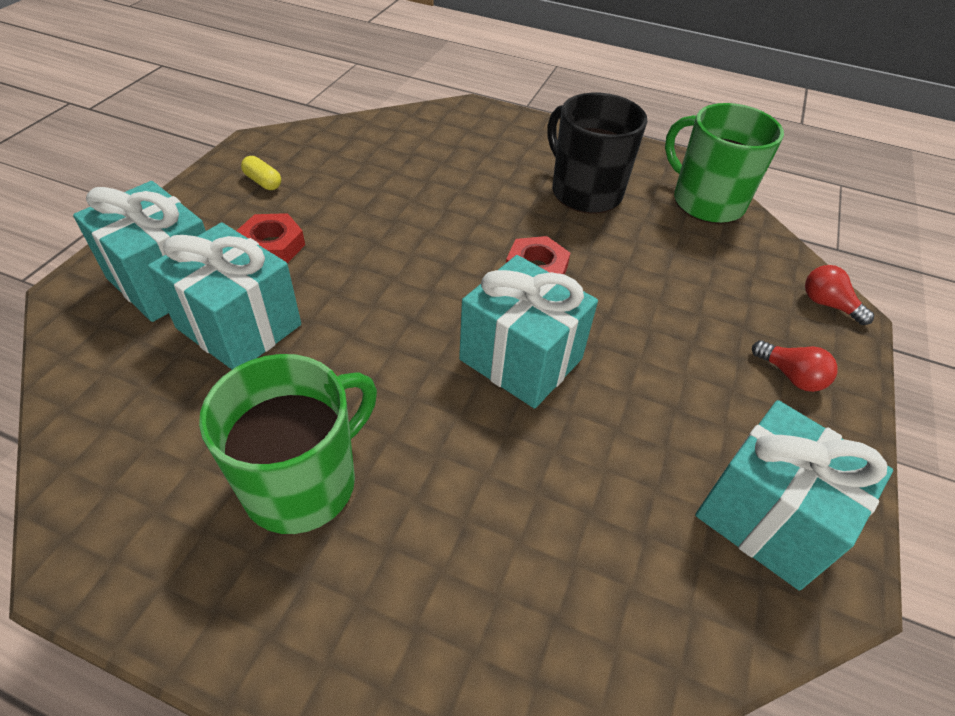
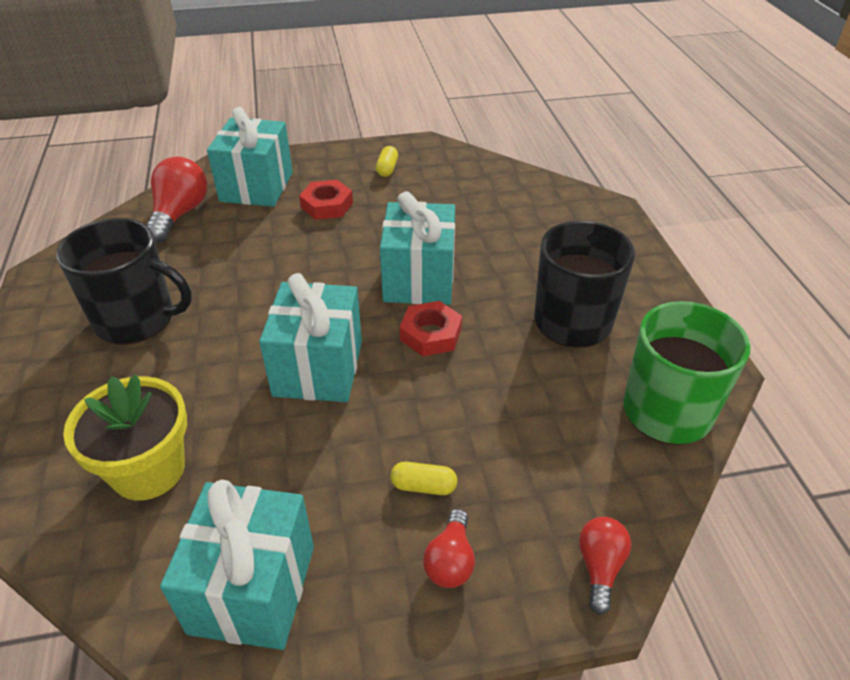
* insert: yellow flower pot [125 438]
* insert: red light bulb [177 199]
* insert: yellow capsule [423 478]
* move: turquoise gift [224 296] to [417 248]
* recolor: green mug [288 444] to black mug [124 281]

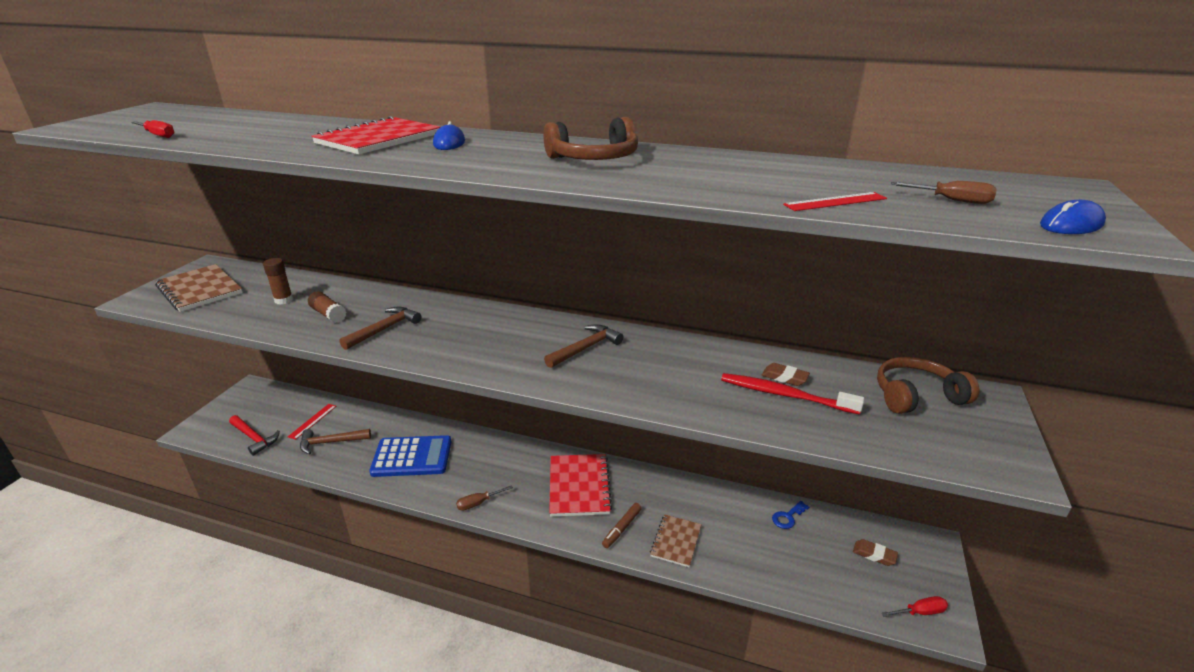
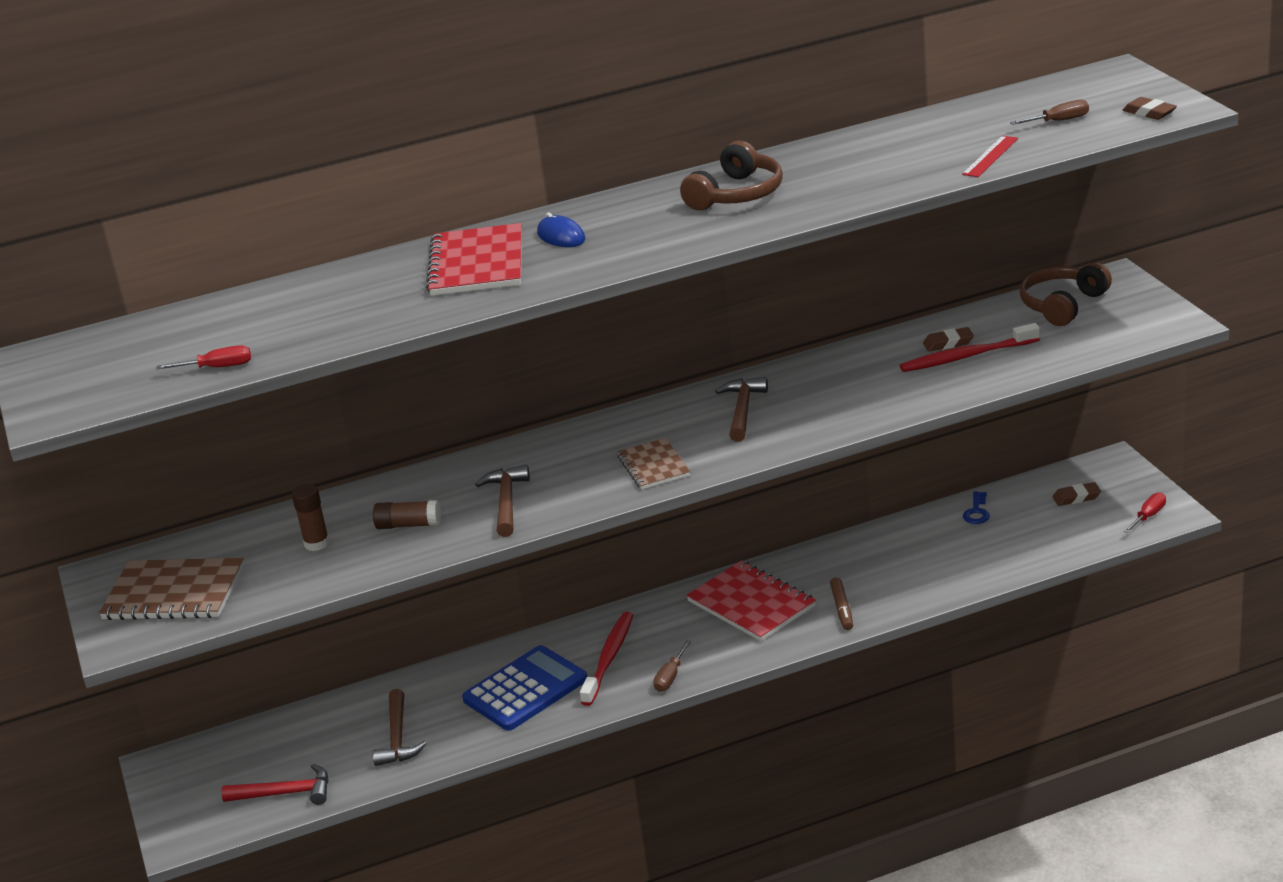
* delete: red ruler [312 422]
* insert: red toothbrush [606 659]
* move: brown notebook [676 540] to [653 463]
* replace: blue mouse [1073 217] to brown eraser [1150 108]
* rotate: brown hammer [335 441] = [399 727] 45 degrees counterclockwise

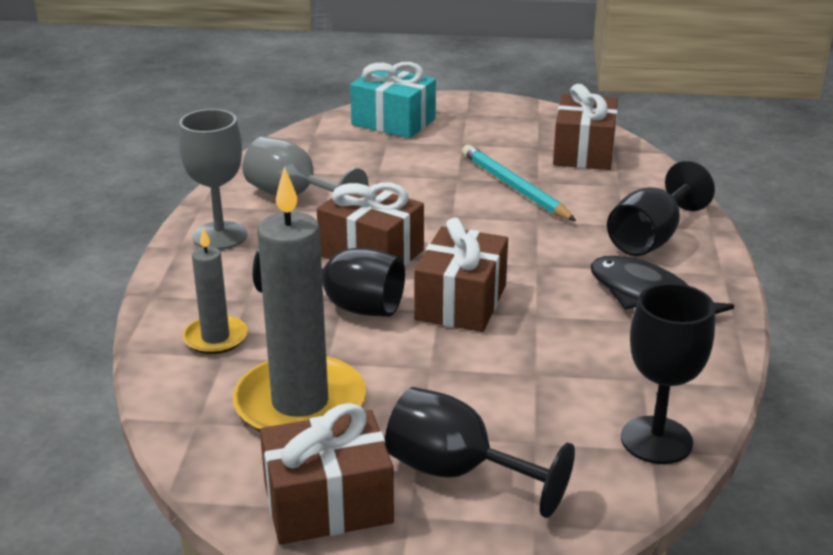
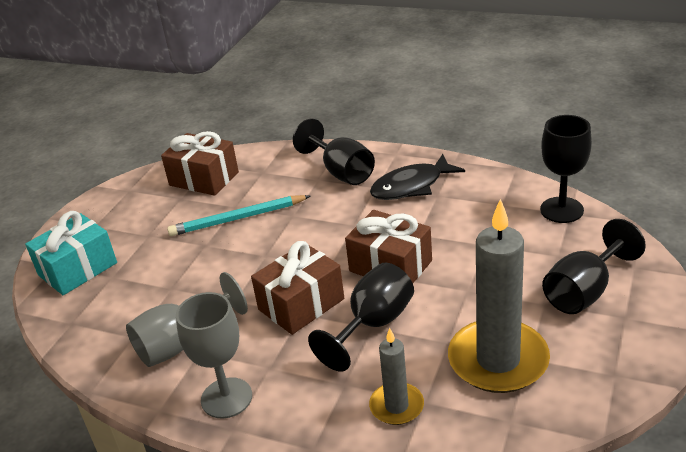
* delete: brown gift [327 474]

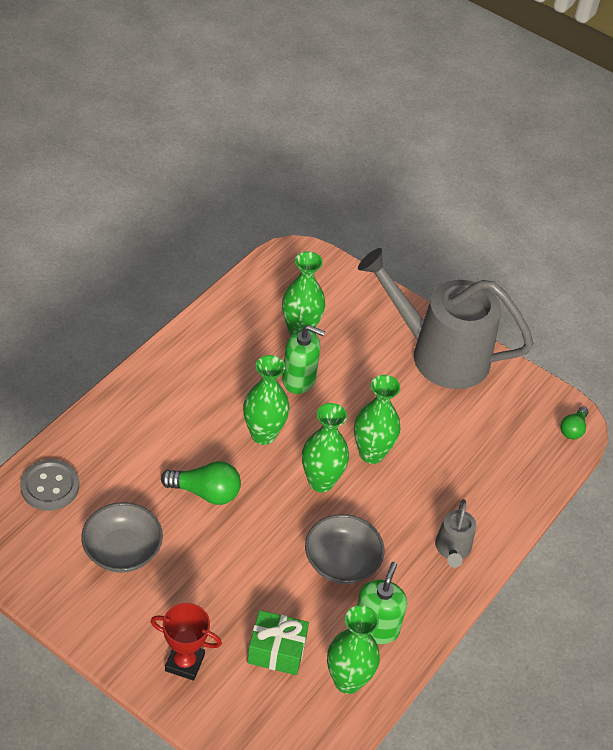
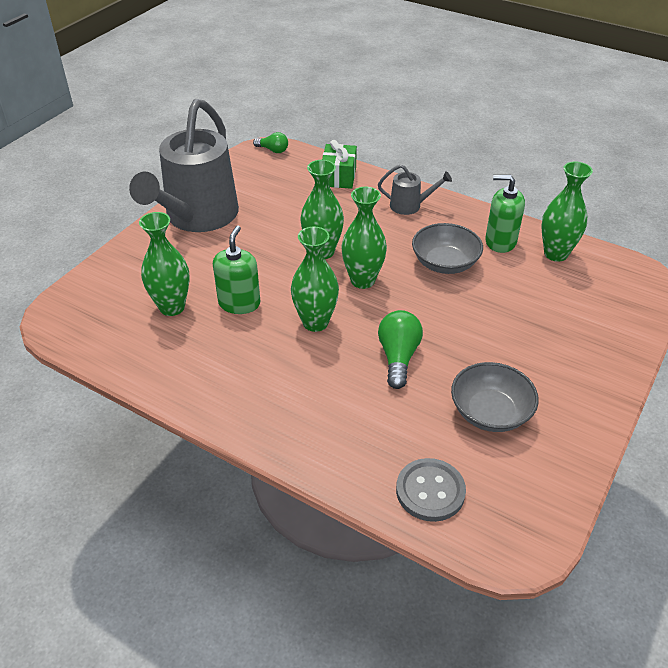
* delete: red trophy [186 642]
* move: green gift [278 642] to [339 164]

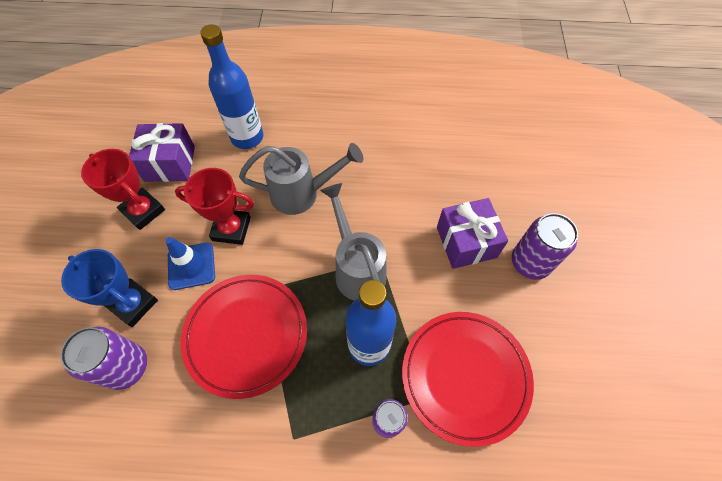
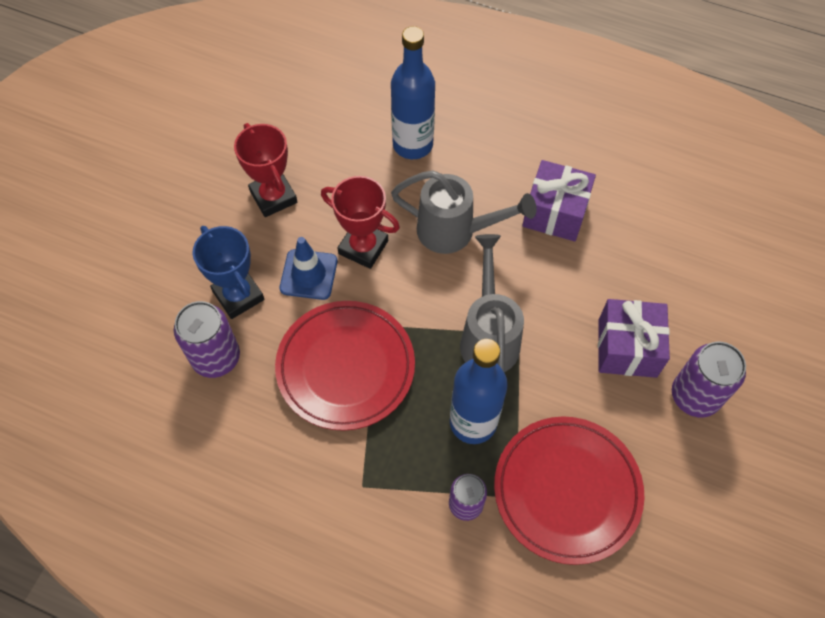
* move: purple gift [162 152] to [559 200]

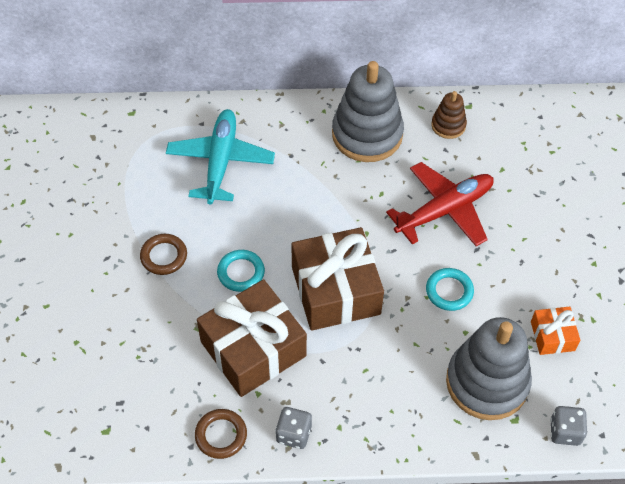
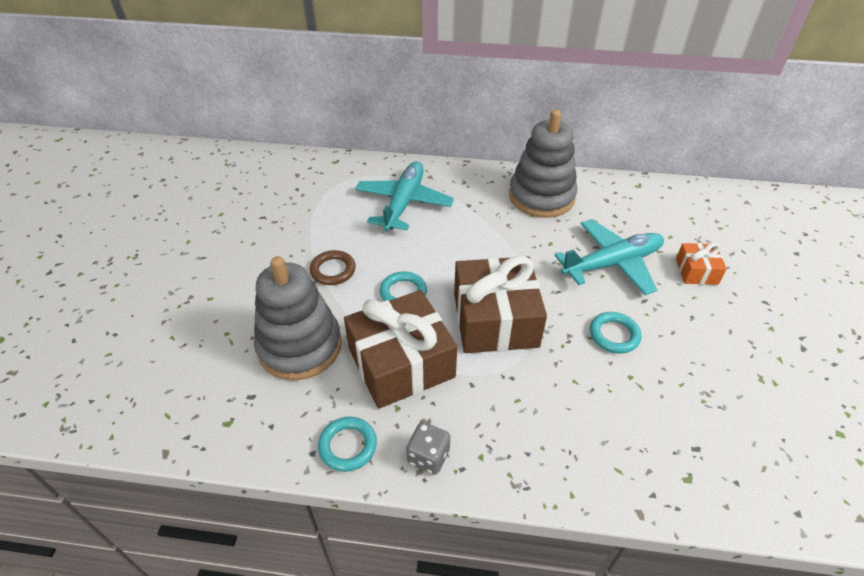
* delete: brown stacking toy [449 115]
* delete: grey dice [568 426]
* move: grey stacking toy [489 368] to [298 318]
* move: orange gift [555 331] to [701 264]
* recolor: brown ring [221 434] to turquoise ring [347 444]
* recolor: red plane [440 204] to turquoise plane [609 257]

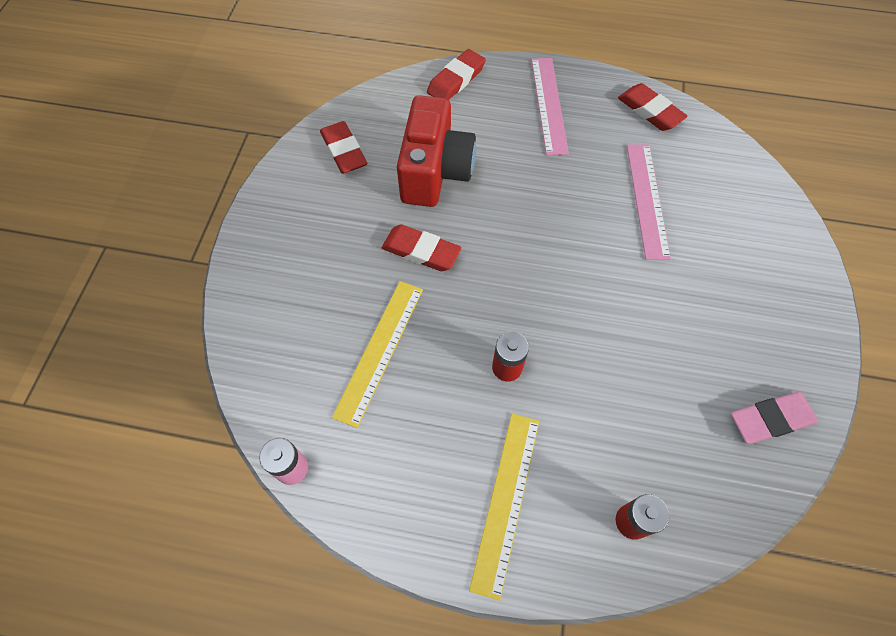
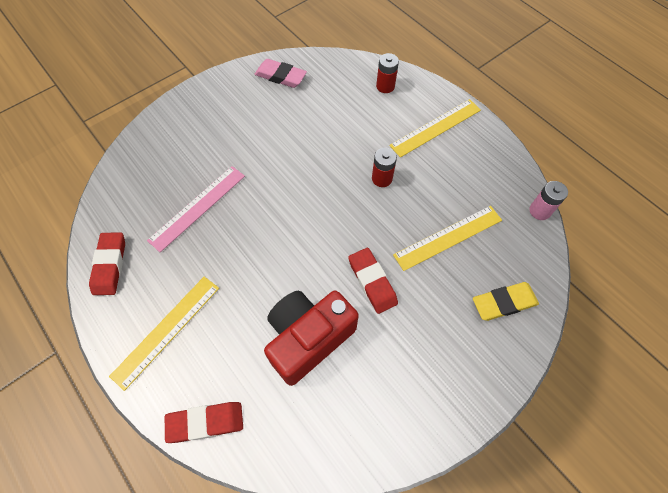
* delete: red eraser [343 147]
* insert: yellow eraser [506 301]
* recolor: pink ruler [550 106] to yellow ruler [164 333]

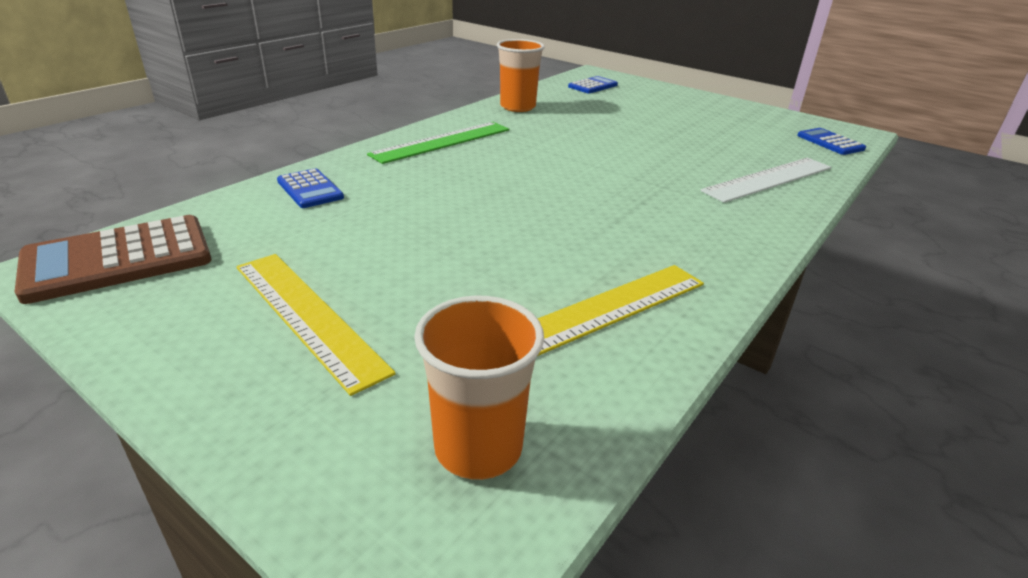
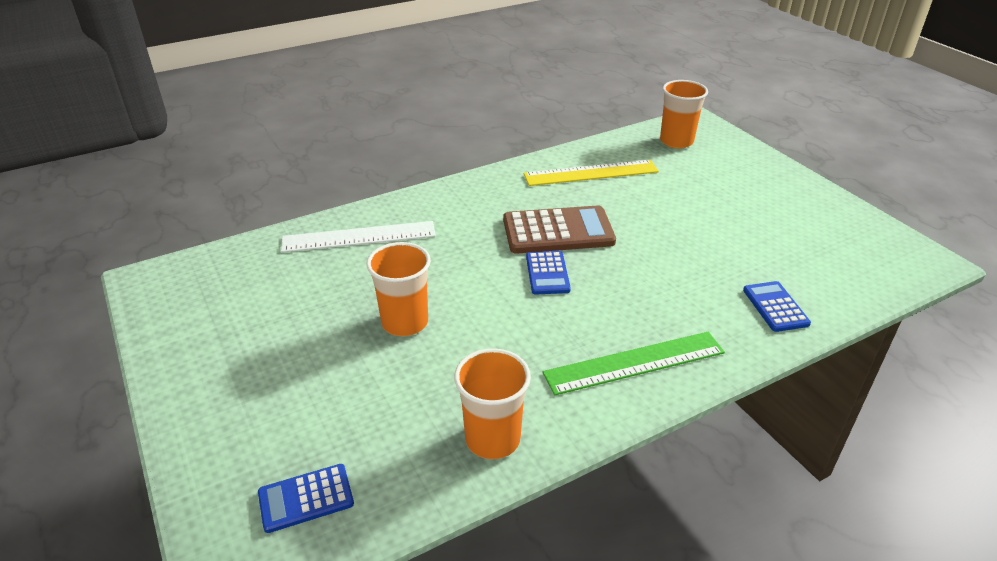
* delete: yellow ruler [316 325]
* insert: orange cup [398 289]
* move: brown calculator [113 259] to [559 229]
* move: blue calculator [831 141] to [548 273]

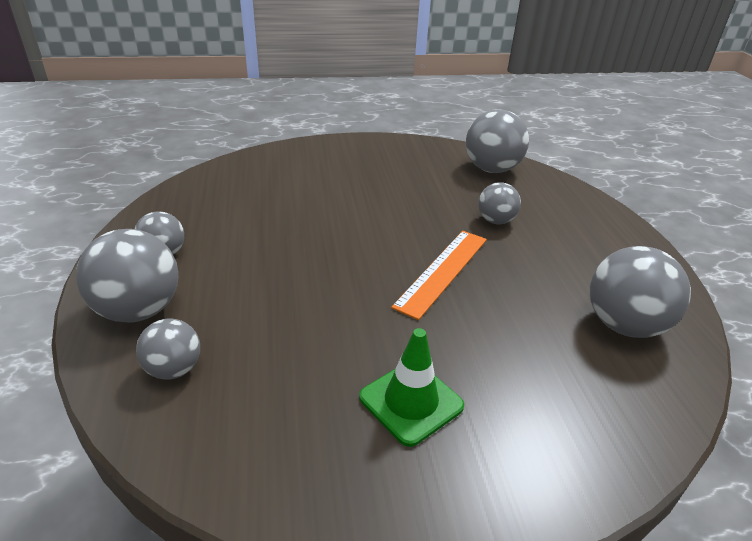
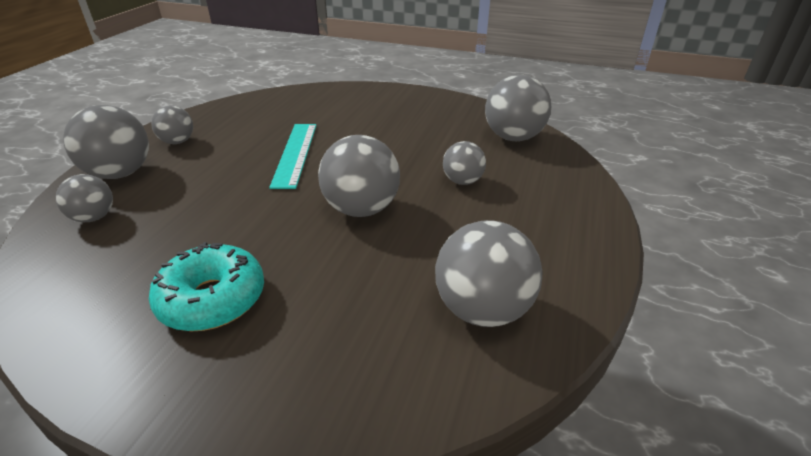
* insert: turquoise ruler [293 156]
* replace: green traffic cone [411 387] to turquoise donut [206 286]
* replace: orange ruler [439 275] to grey ball [359 176]

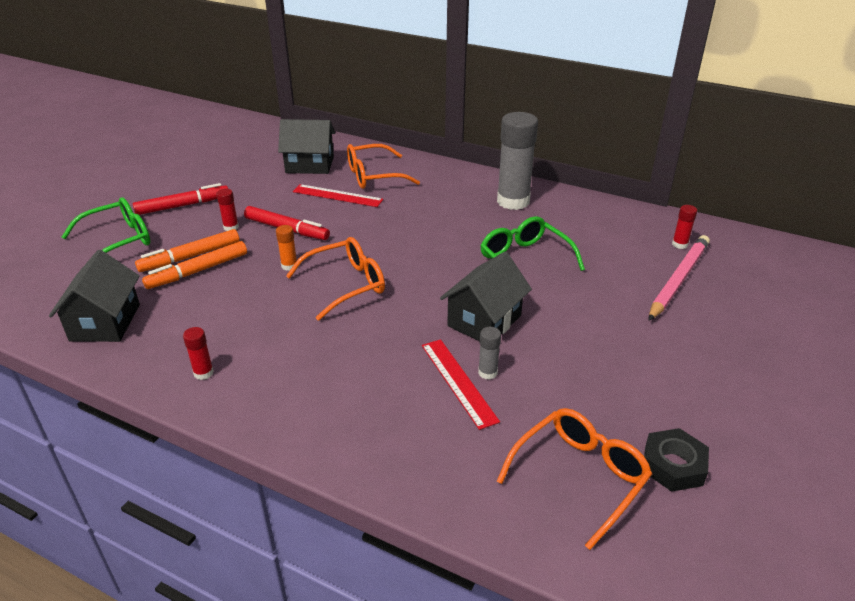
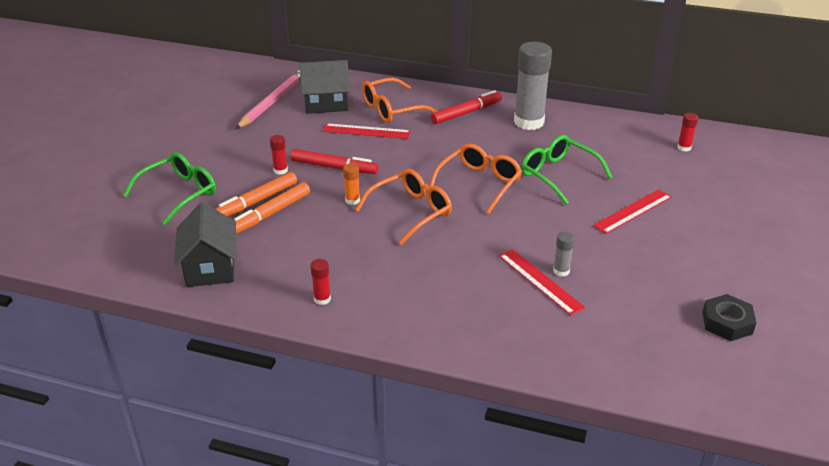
* delete: black house [486 296]
* insert: red ruler [632 211]
* move: red marker [180 199] to [466 107]
* move: orange glasses [574 479] to [475 179]
* move: pink pencil [679 278] to [268 99]

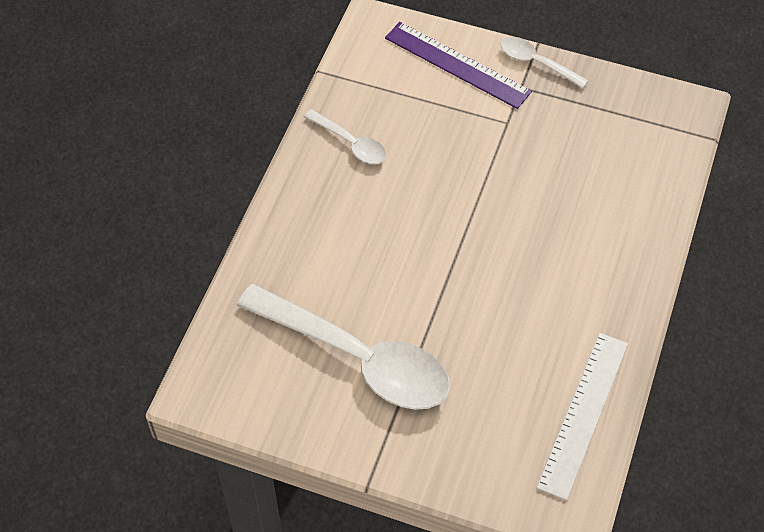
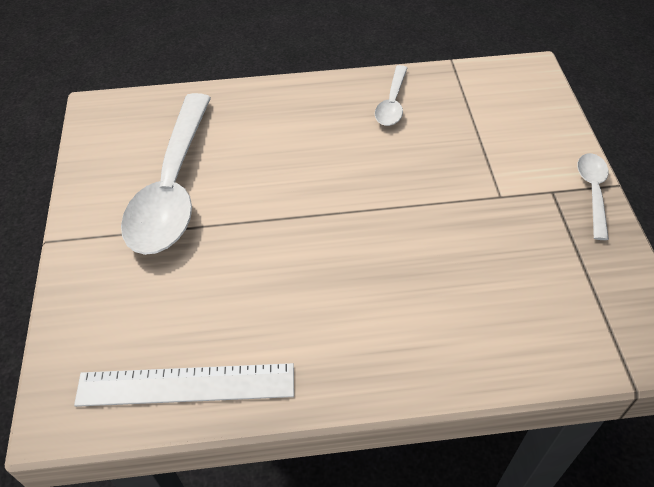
* delete: purple ruler [458 65]

